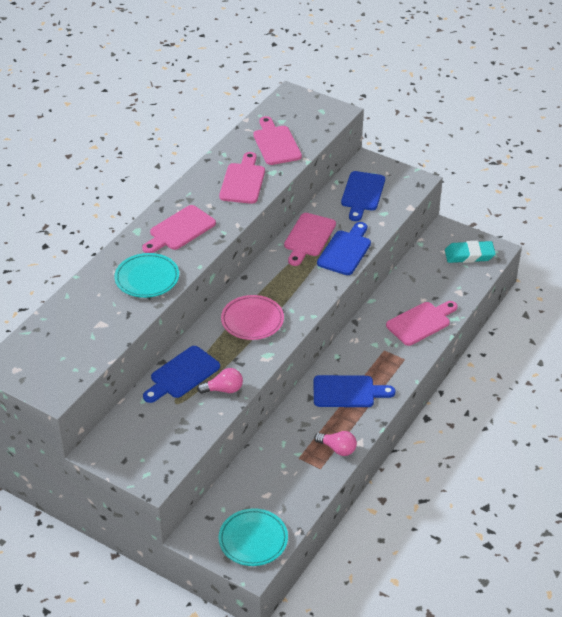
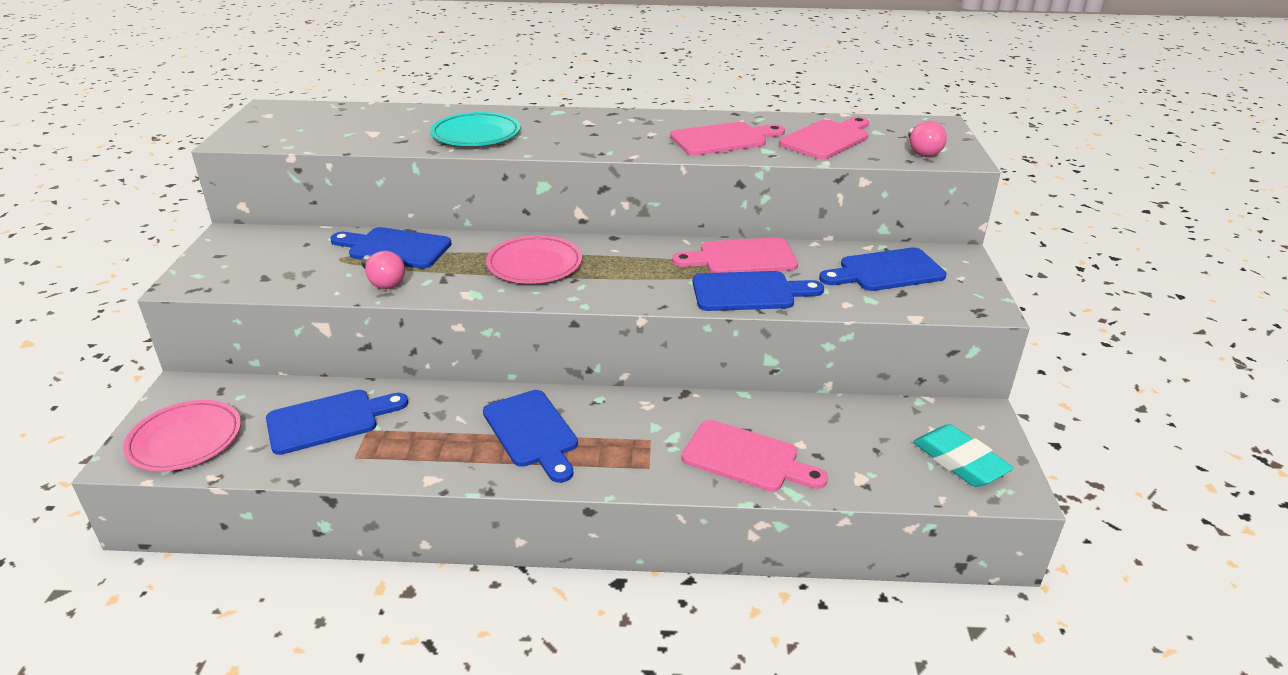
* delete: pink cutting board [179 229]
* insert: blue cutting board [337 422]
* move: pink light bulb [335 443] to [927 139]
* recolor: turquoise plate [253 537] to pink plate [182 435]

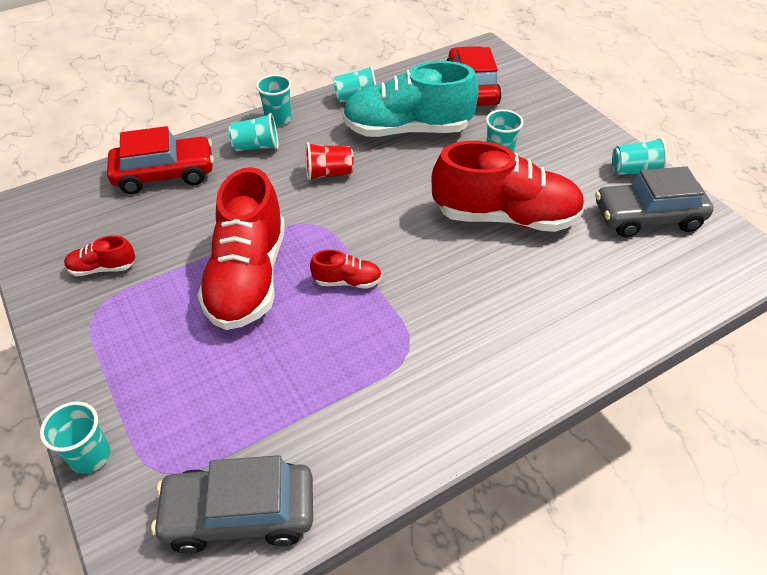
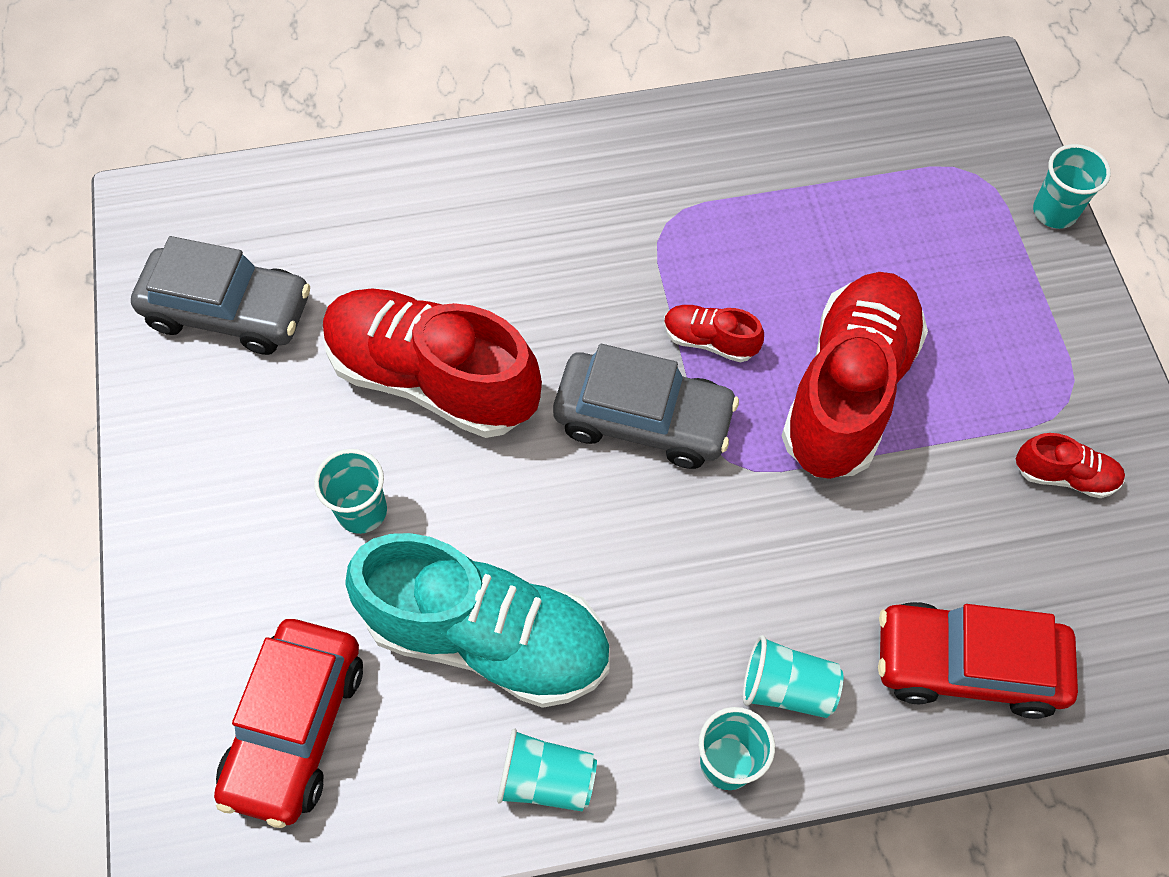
* delete: red cup [329 161]
* delete: turquoise cup [639 156]
* move: grey car [232 504] to [646 406]

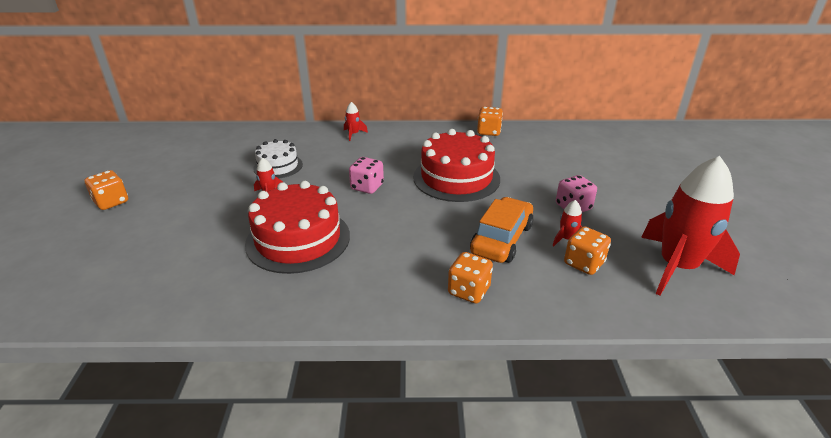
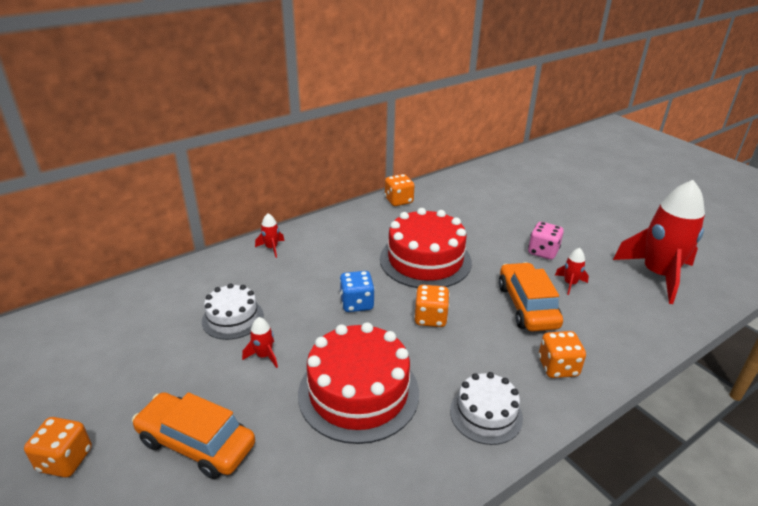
* insert: orange car [193 435]
* insert: white cake [486 408]
* move: orange dice [587 250] to [432 306]
* recolor: pink dice [366 175] to blue dice [357 291]

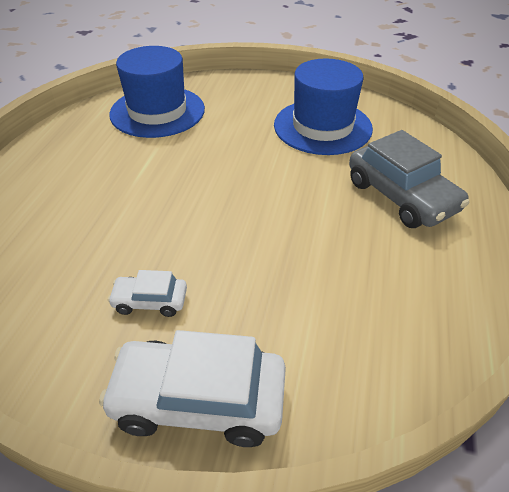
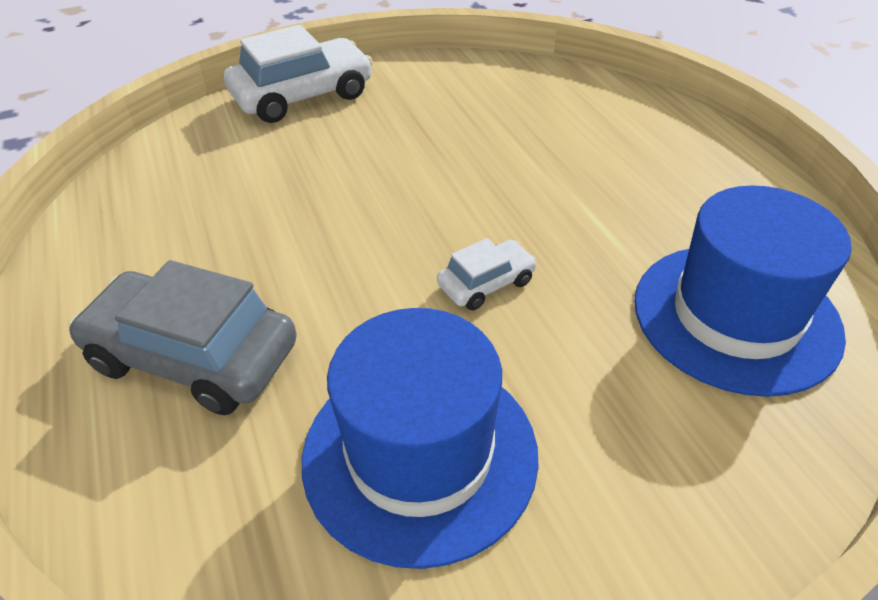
* move: white car [147 293] to [487 274]

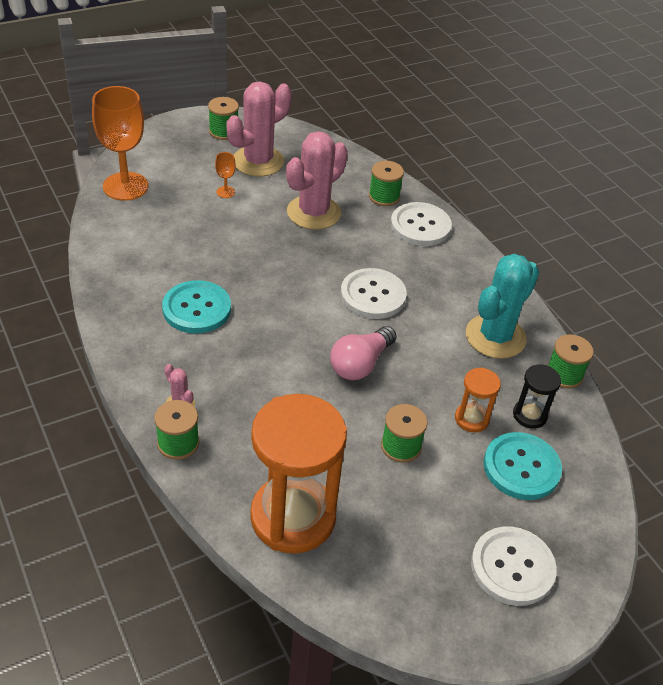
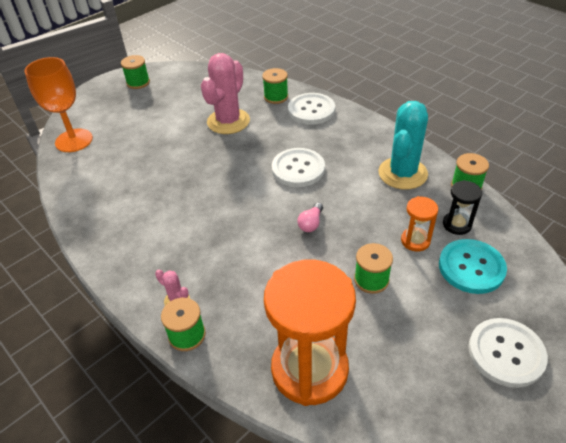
* delete: turquoise button [196 307]
* delete: orange goblet [225 175]
* delete: pink cactus [259 129]
* resize: pink light bulb [363 353] = [310 217] x0.58

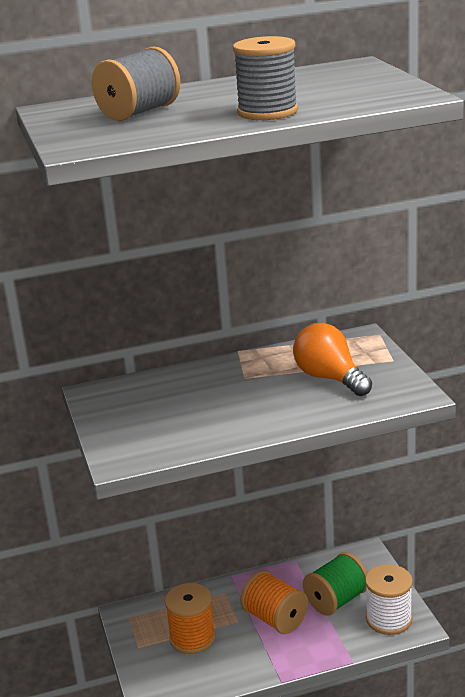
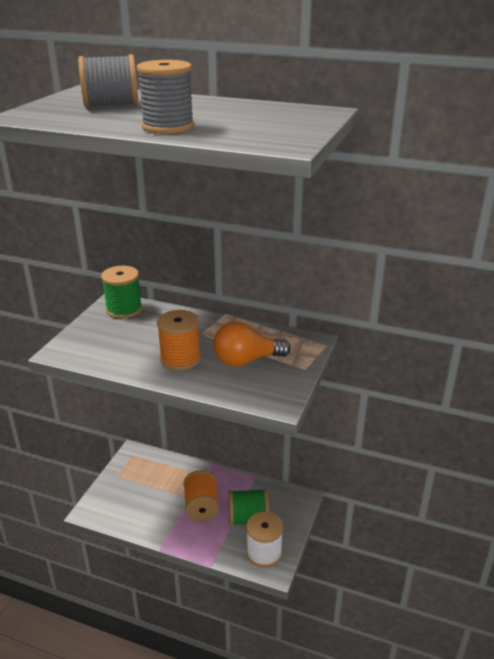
* insert: green spool [121 292]
* move: orange spool [190 618] to [179 340]
* rotate: orange light bulb [332 359] = [252 344] 105 degrees counterclockwise

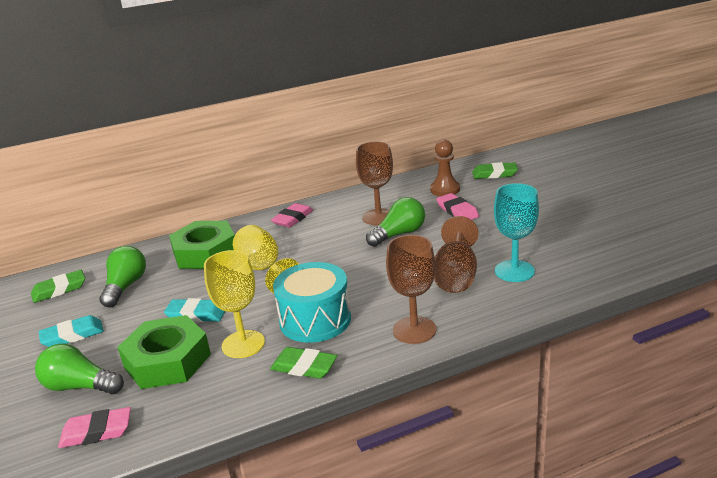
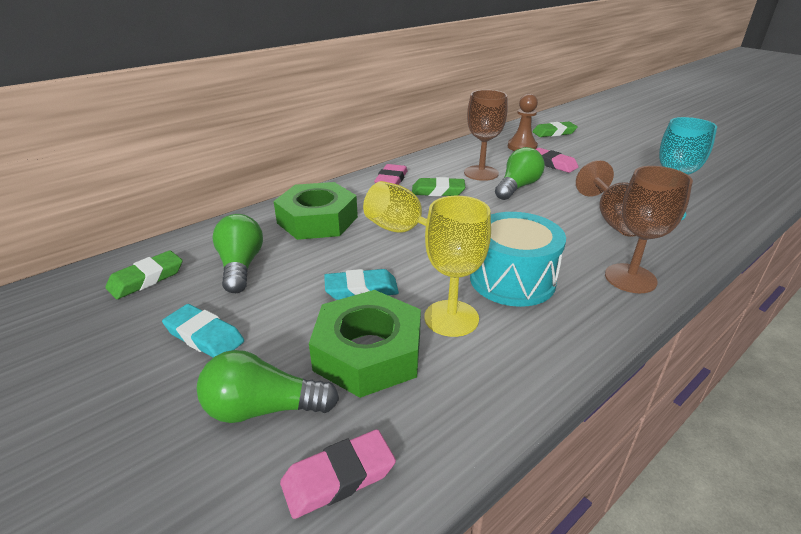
* move: green eraser [303 363] to [439 186]
* rotate: turquoise eraser [71 331] = [203 331] 75 degrees clockwise

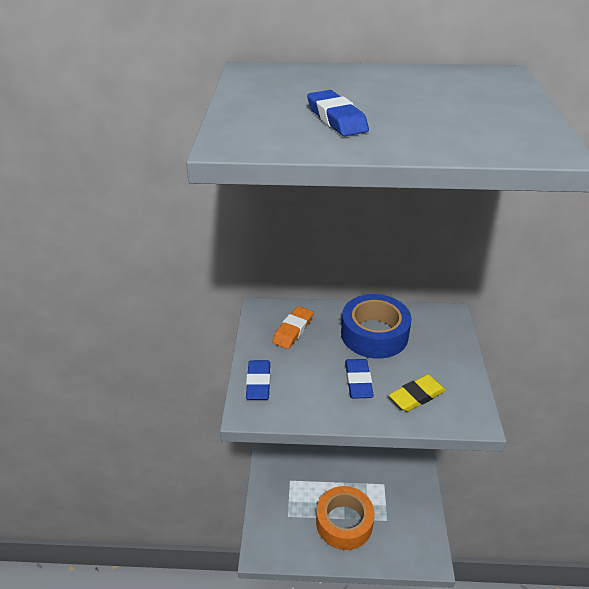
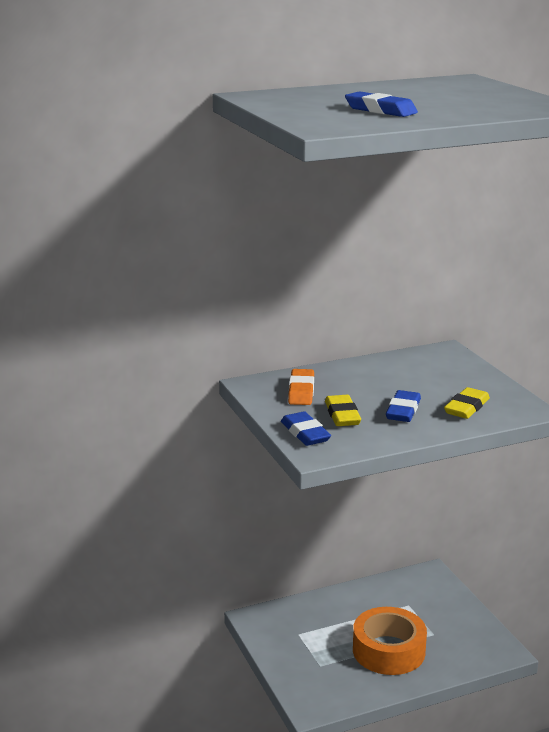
* delete: blue tape [376 326]
* insert: yellow eraser [343 410]
* rotate: blue eraser [359 379] = [403 406] 45 degrees clockwise

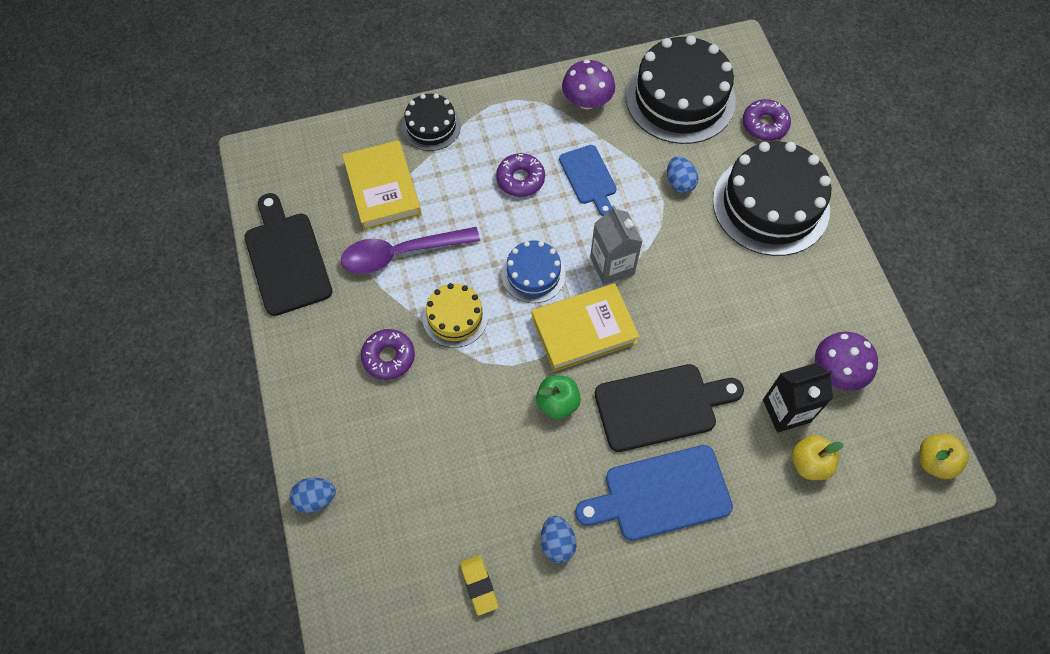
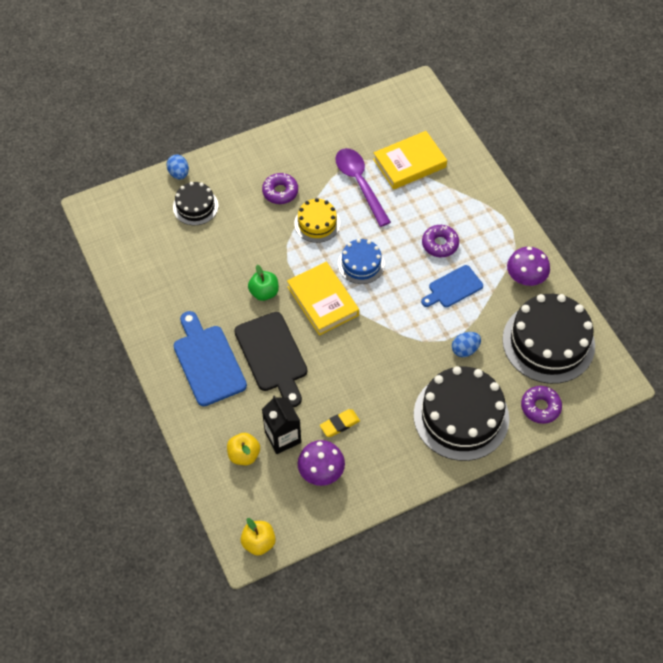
* delete: black cutting board [288 254]
* delete: blue egg [558 539]
* delete: grey carton [616 245]
* move: black cake [431 122] to [196 203]
* move: yellow eraser [479 585] to [340 423]

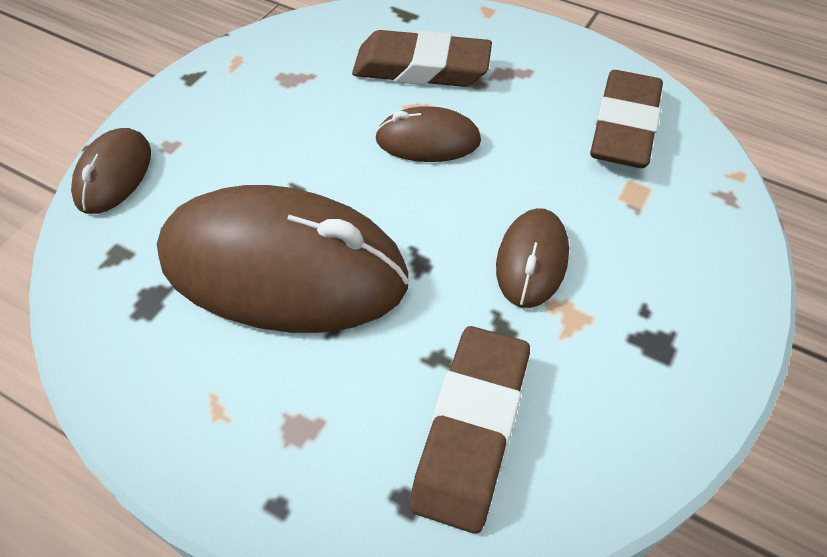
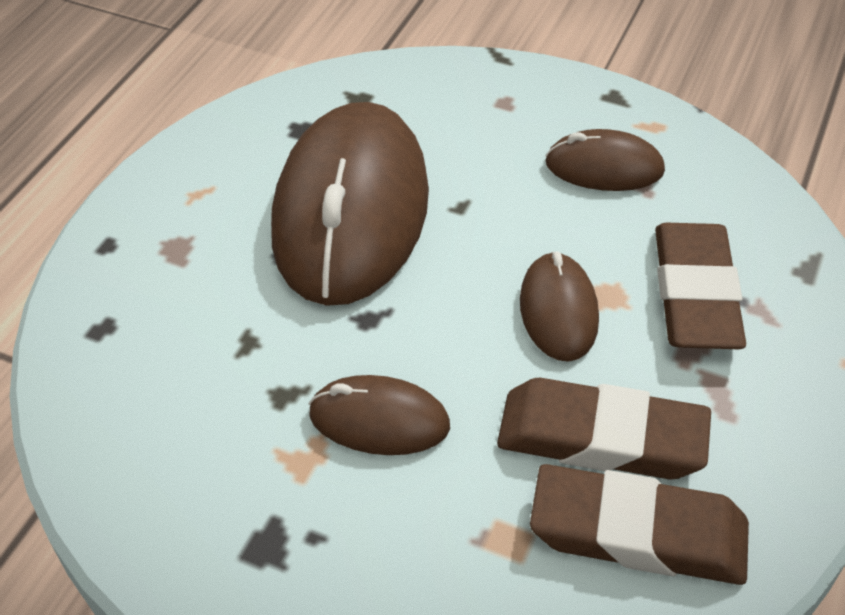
* move: brown mouse [111 171] to [605 160]
* move: brown eraser [470 430] to [604 428]

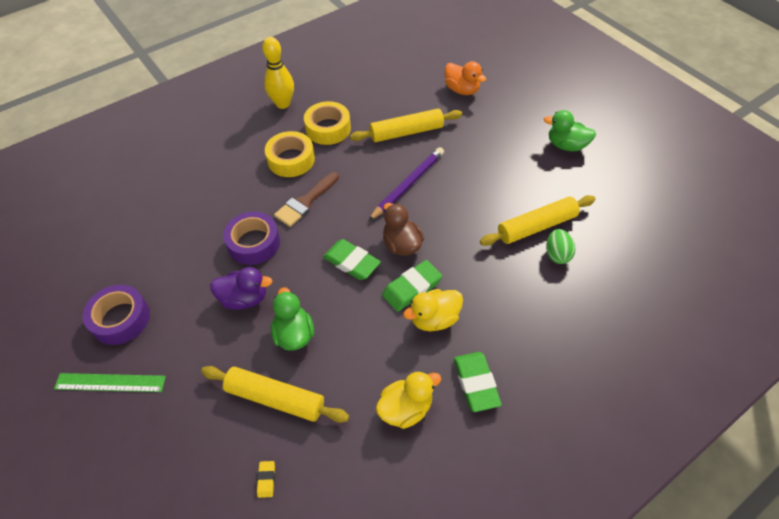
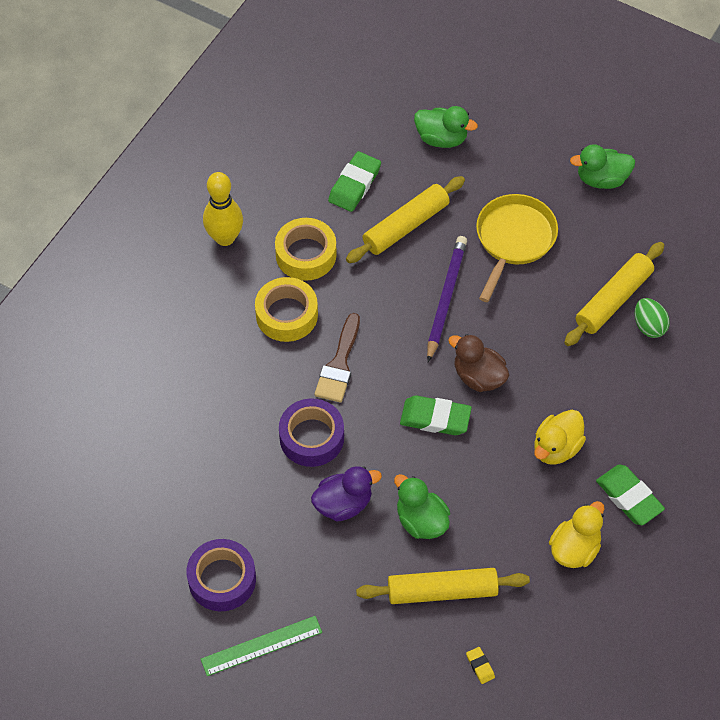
* insert: yellow pan [517 248]
* move: green eraser [412 286] to [354 181]
* recolor: orange duck [465 78] to green duck [446 127]

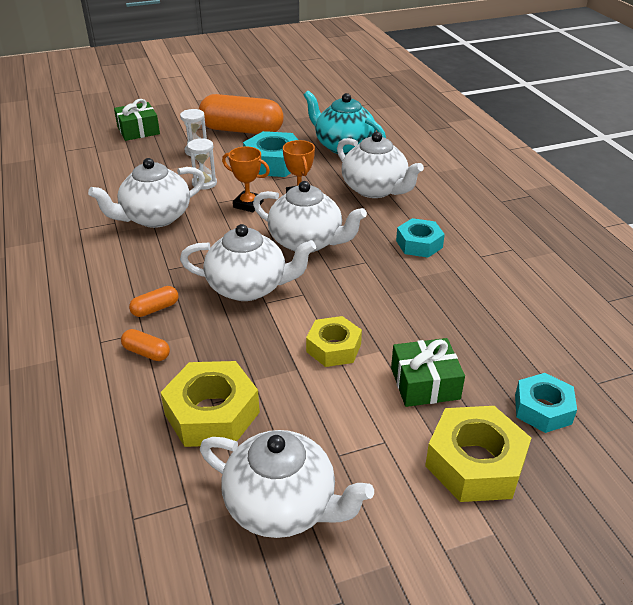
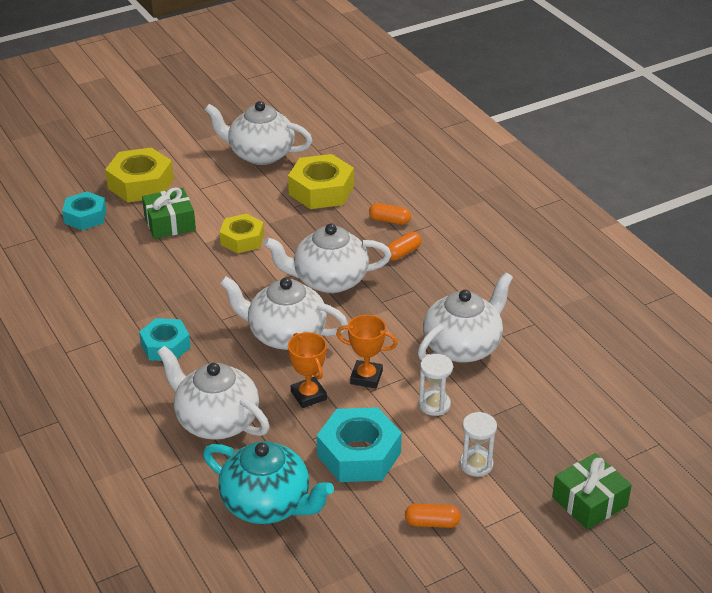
* resize: orange capsule [241 114] = [433 516] x0.41

